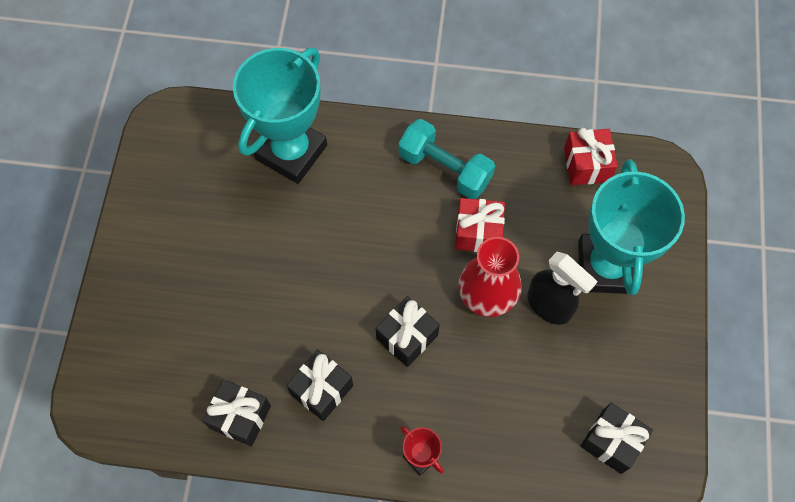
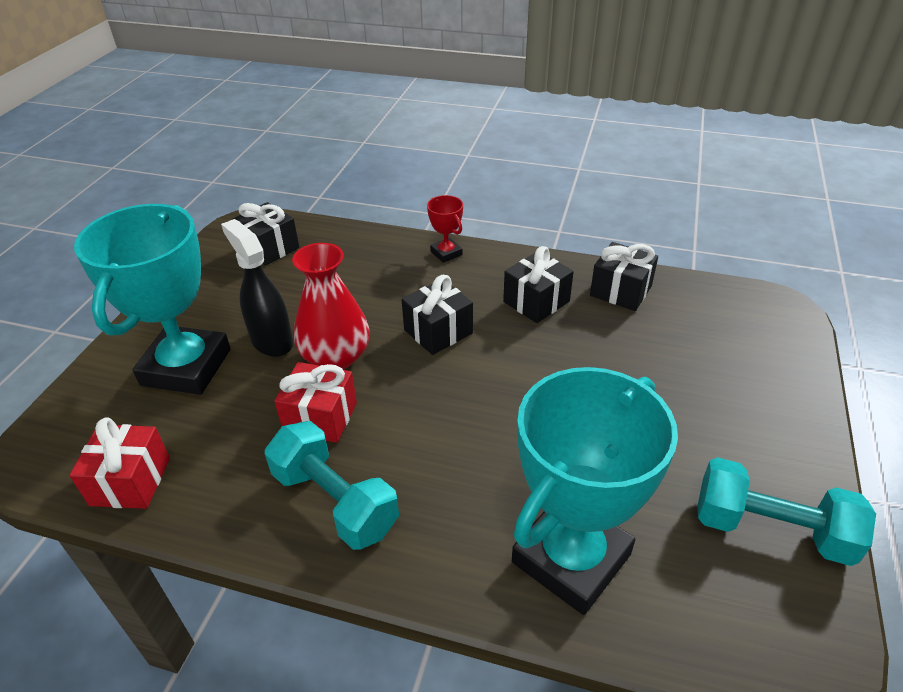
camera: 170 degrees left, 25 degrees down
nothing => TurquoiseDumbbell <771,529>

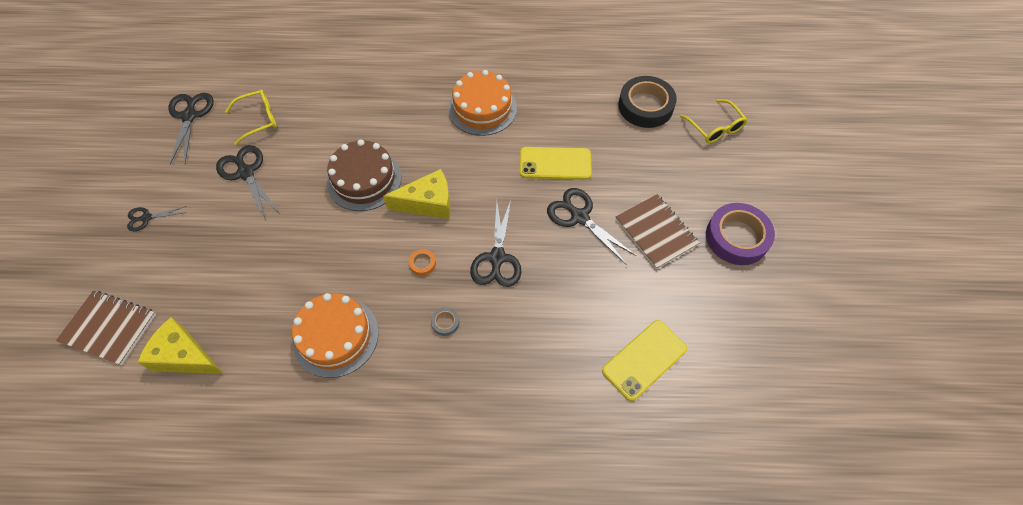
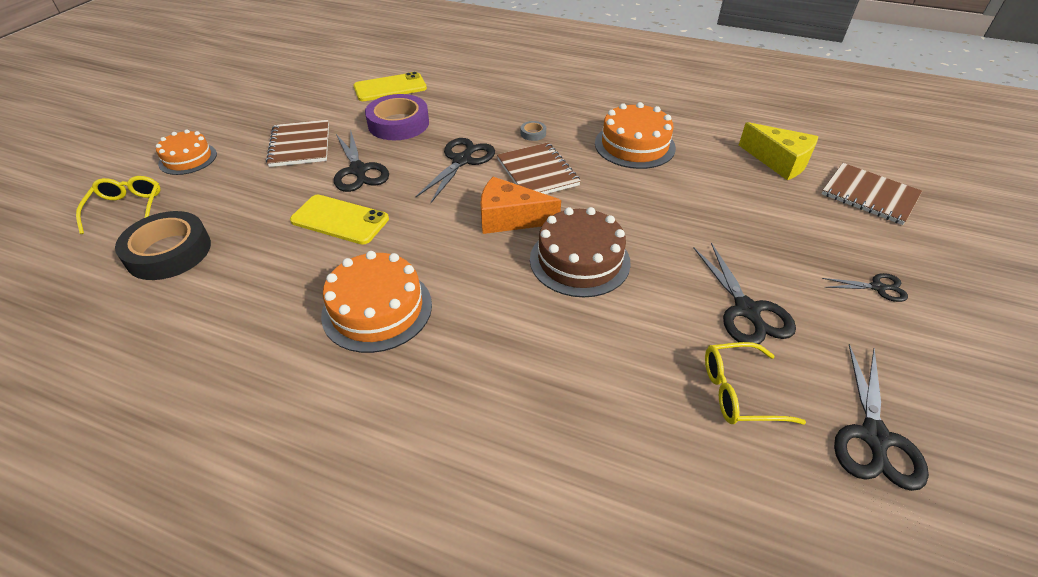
camera: 160 degrees left, 15 degrees down
YellowCheese <428,203> => OrangeCheese <509,218>
PurpleTape <737,237> => PurpleTape <398,124>, move
OrangeTape <422,264> => BrownNotebook <537,172>
nothing => OrangeCake <188,159>

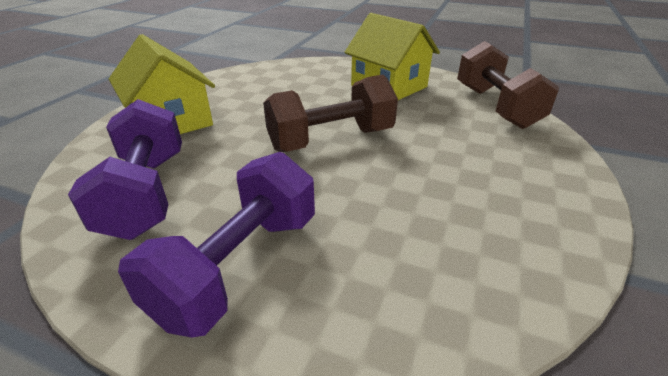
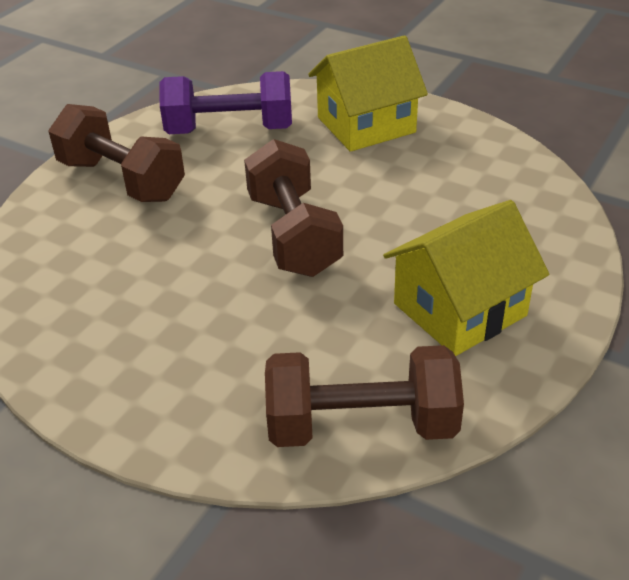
camera: 100 degrees right, 5 degrees up
PurpleDumbbell <239,266> => BrownDumbbell <122,180>

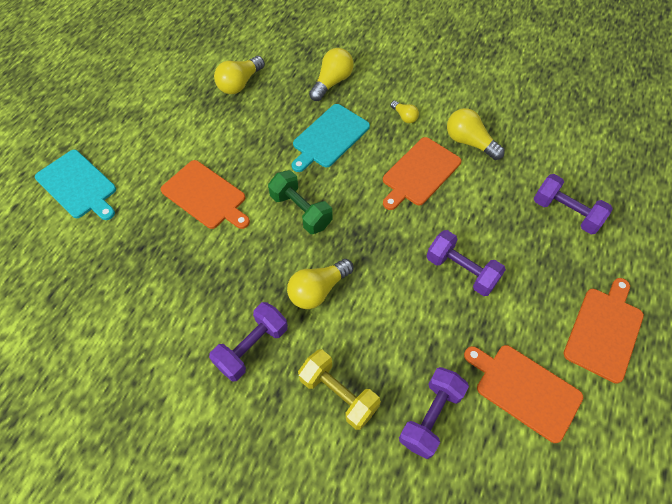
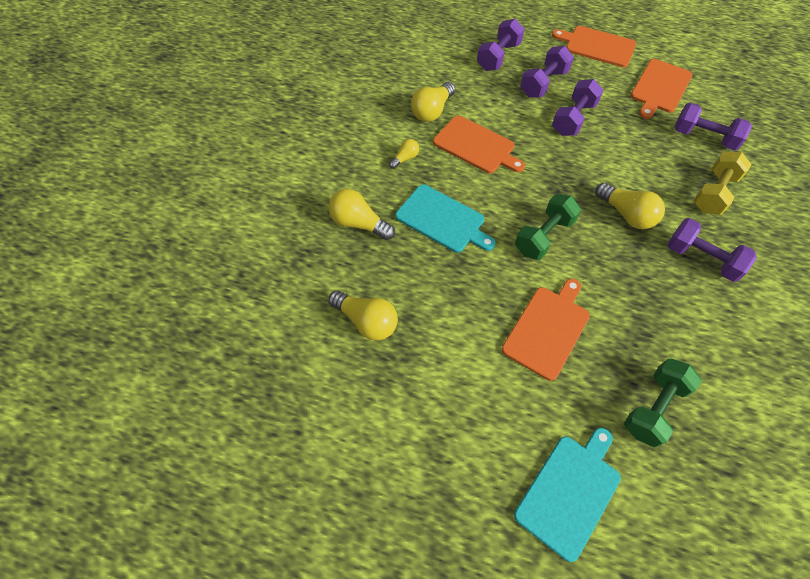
camera: 95 degrees left, 0 degrees up
nothing => PurpleDumbbell <543,83>
nothing => GreenDumbbell <653,407>

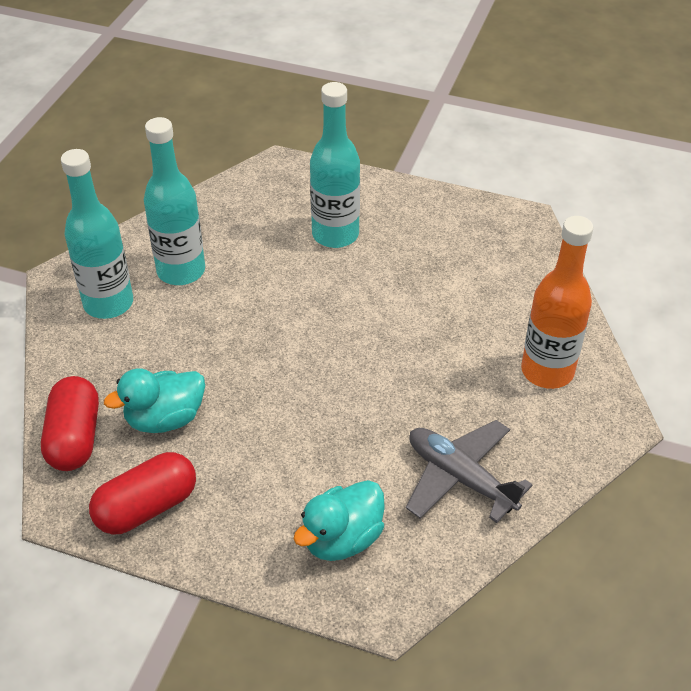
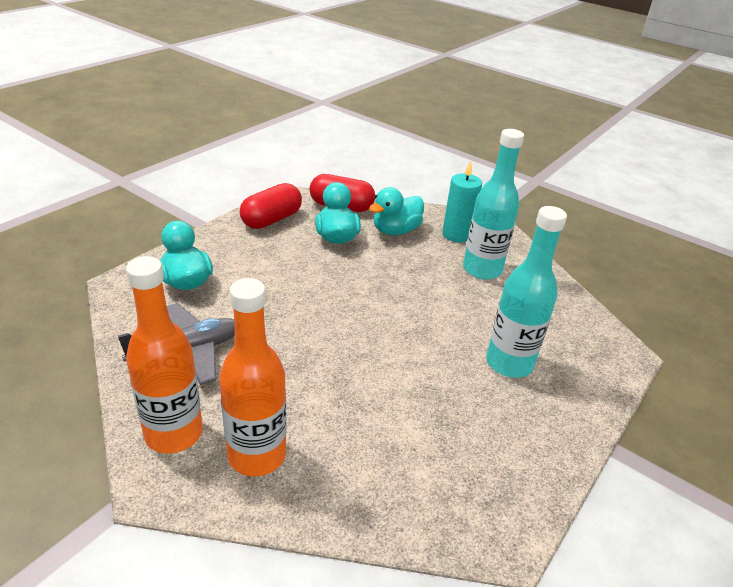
camera: 105 degrees right, 10 degrees down
TurquoiseBottle <108,303> => TurquoiseCandle <456,235>
RedCapsule <146,507> => RedCapsule <271,219>, 60 degrees clockwise
nothing => TurquoiseDuck <395,231>
nothing => OrangeBottle <174,433>

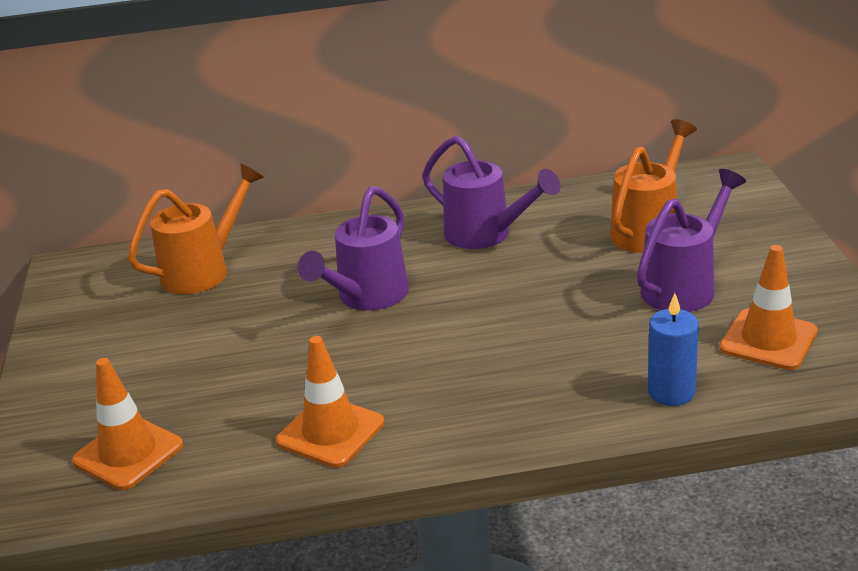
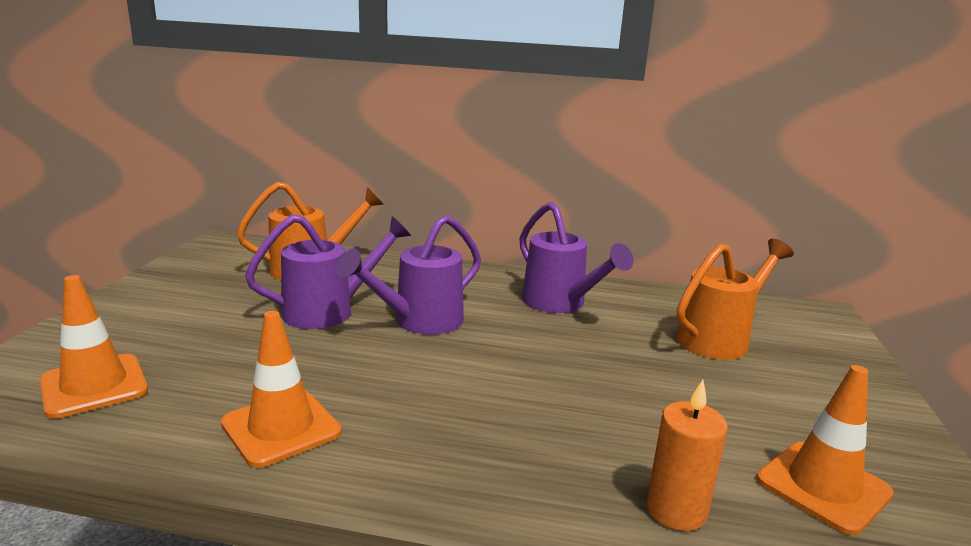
camera: 15 degrees right, 10 degrees down
PurpleWateringCan <684,286> => PurpleWateringCan <328,311>, move
BlueCandle <671,392> => OrangeCandle <676,510>

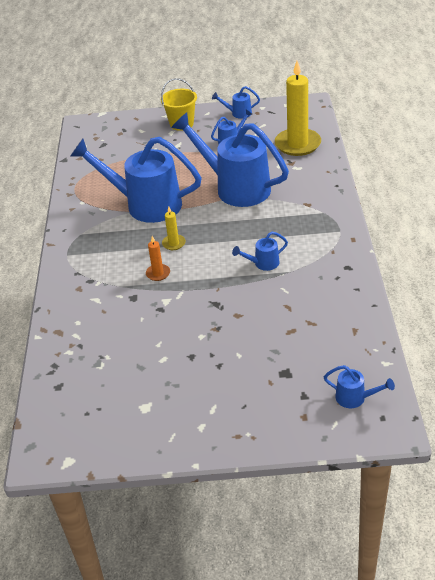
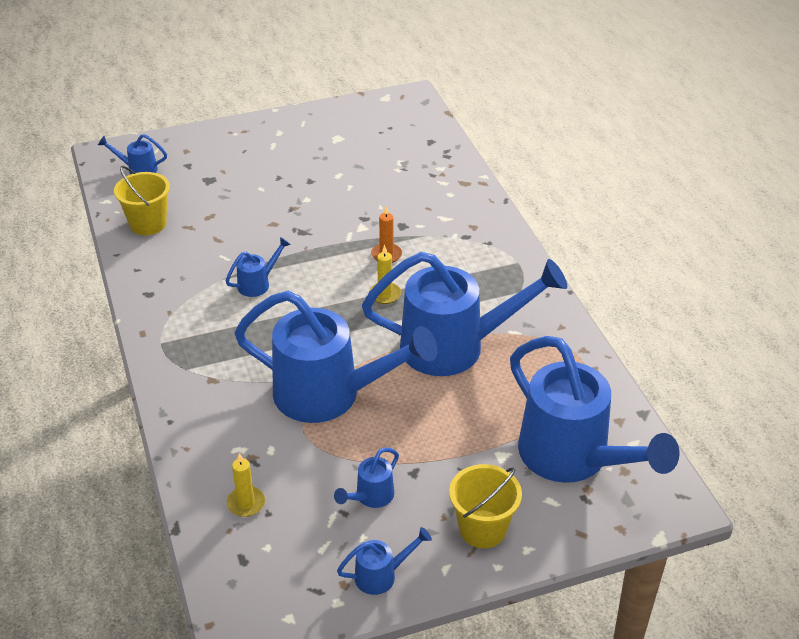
camera: 160 degrees right, 0 degrees up
YellowCandle <297,144> => YellowCandle <246,503>, x0.45
nothing => YellowBucket <148,224>
nothing => BlueWateringCan <573,458>

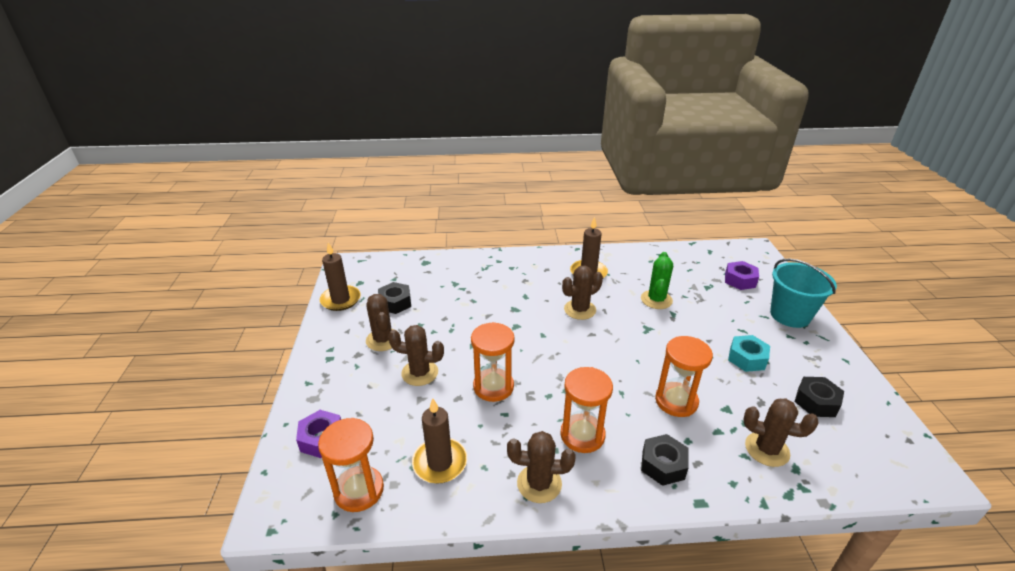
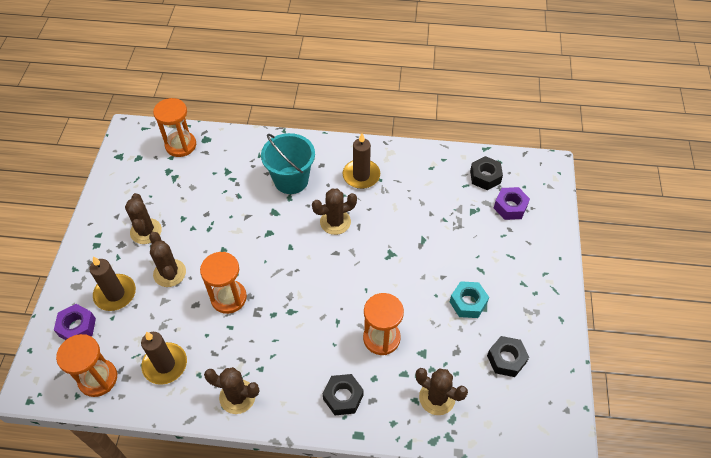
camera: 10 degrees right, 20 degrees up
BrownCandle <340,300> => BrownCandle <115,294>, move
GreenCactus <656,300> => nothing
TurquoiseBucket <790,315> => TurquoiseBucket <291,180>, move
BlackNut <395,303> => BlackNut <485,177>, move
BrownCactus <420,373> => BrownCactus <169,273>, 45 degrees clockwise
OrangeHourglass <582,435> => OrangeHourglass <181,145>, move

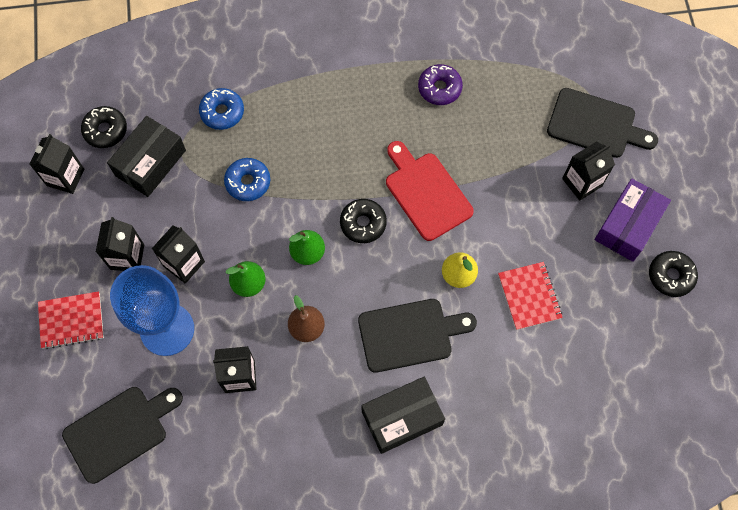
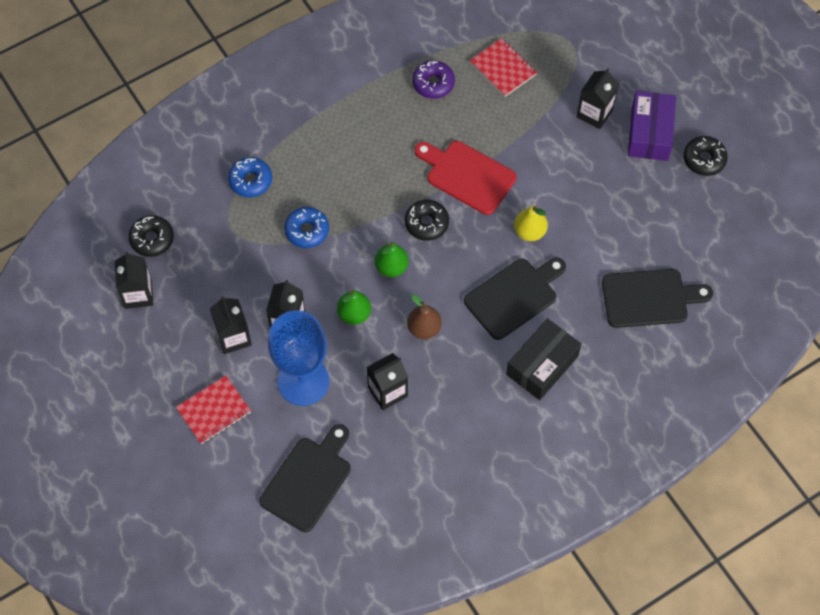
camera: 25 degrees left, 5 degrees down
BlackCuttingBoard <595,124> => BlackCuttingBoard <649,298>, move
BlackBox <150,163> => nothing
RedNotebook <529,296> => RedNotebook <503,68>, move

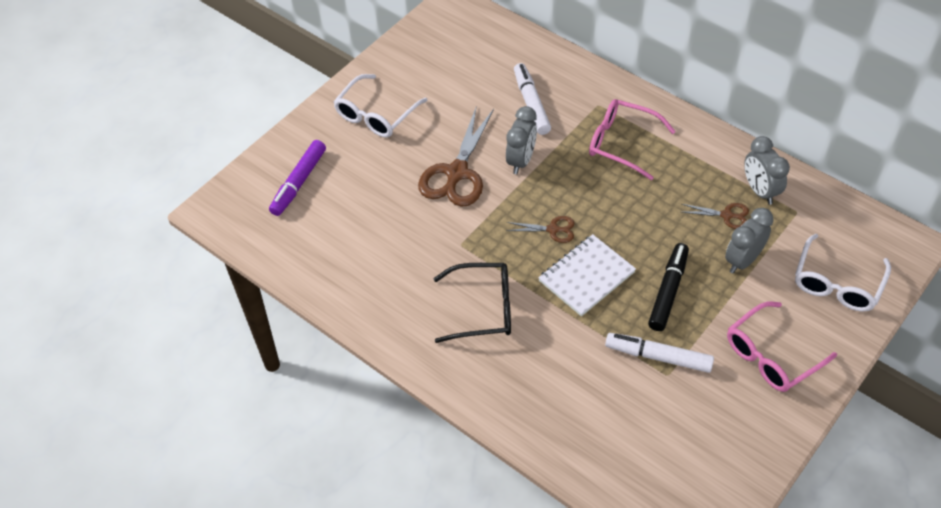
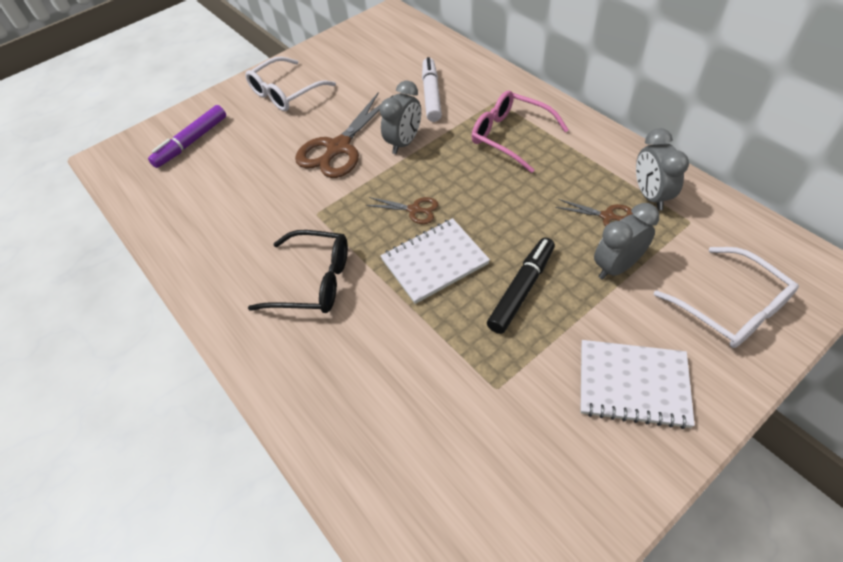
camera: 15 degrees right, 0 degrees up
WhiteGlasses <837,283> => WhiteGlasses <730,307>, 75 degrees counterclockwise
PinkGlasses <772,355> => WhiteNotebook <633,384>
WhiteMarker <658,357> => nothing

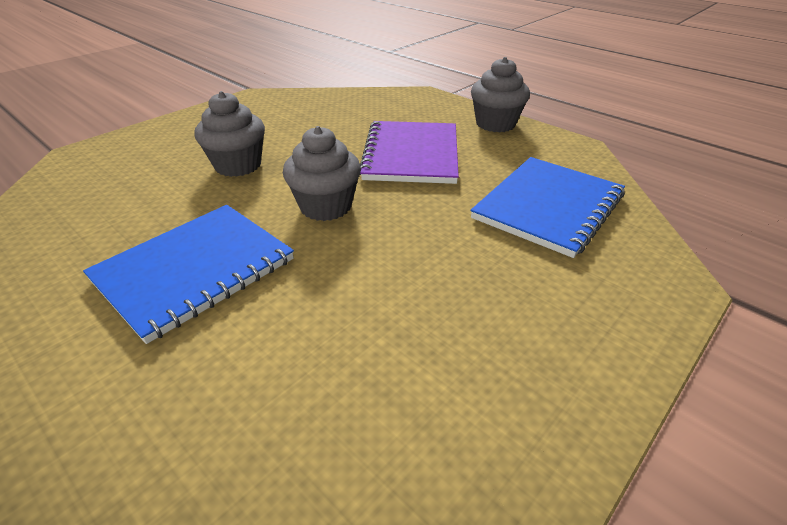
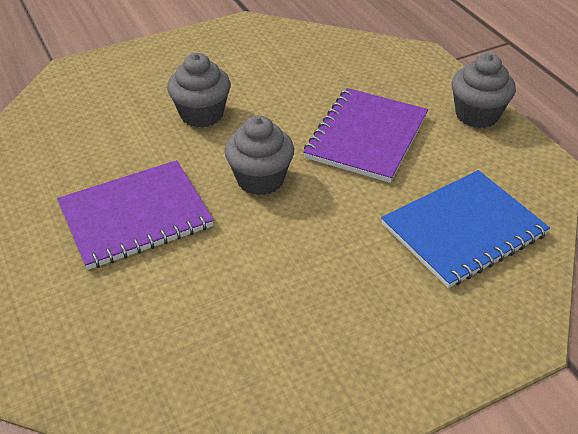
camera: 20 degrees right, 5 degrees up
BlueNotebook <194,270> => PurpleNotebook <135,216>

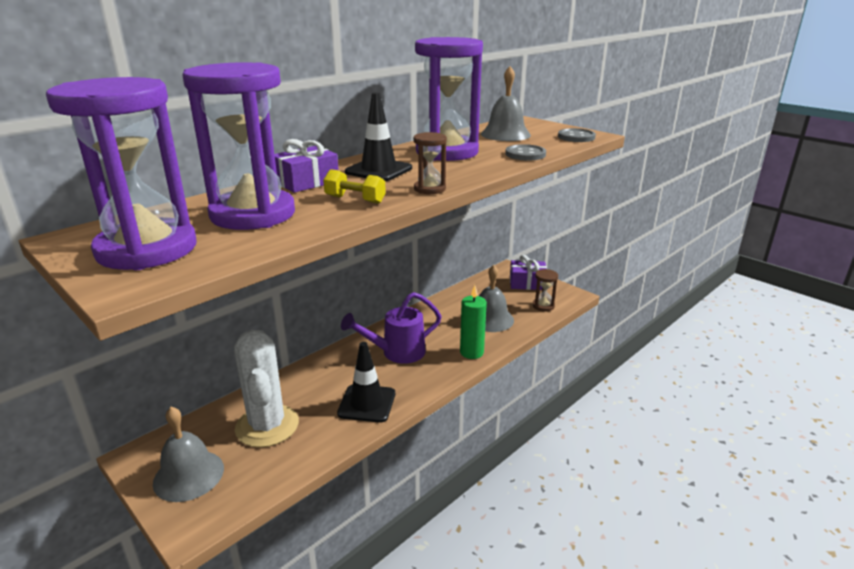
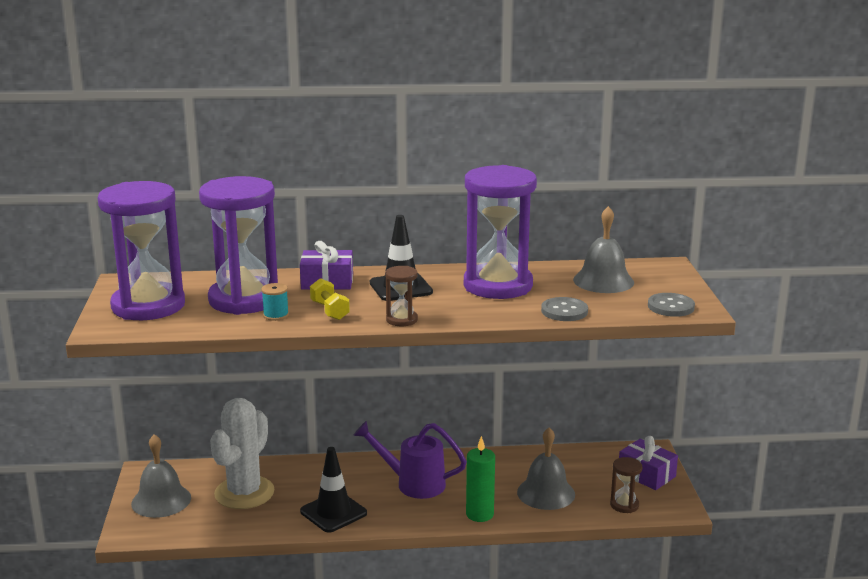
camera: 40 degrees right, 5 degrees down
nothing => TurquoiseSpool <276,315>

